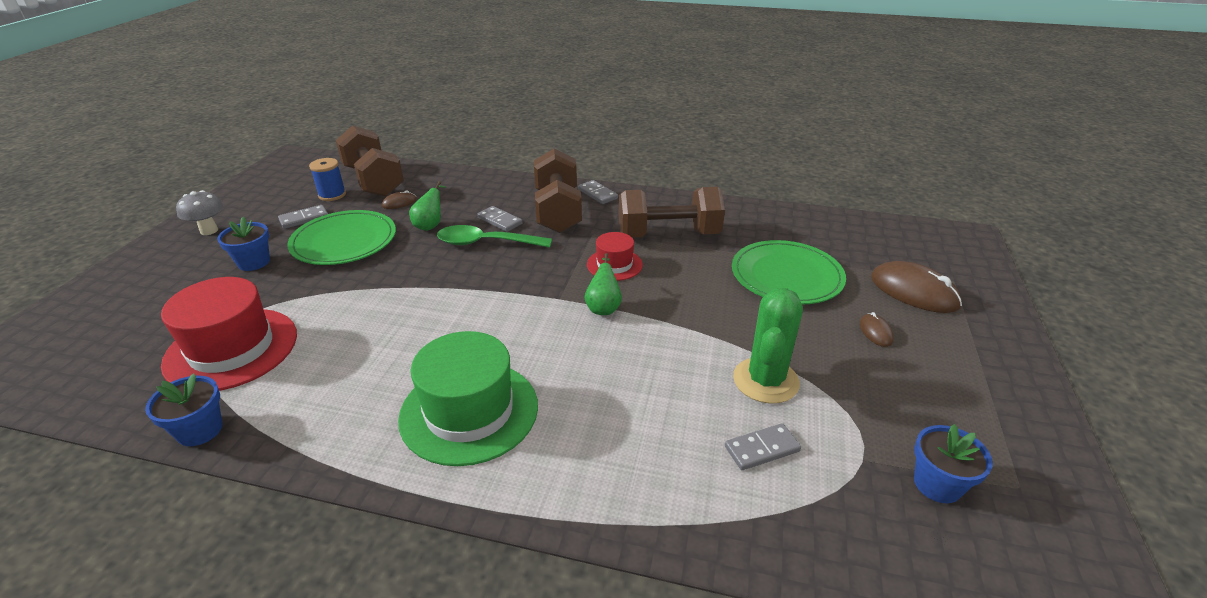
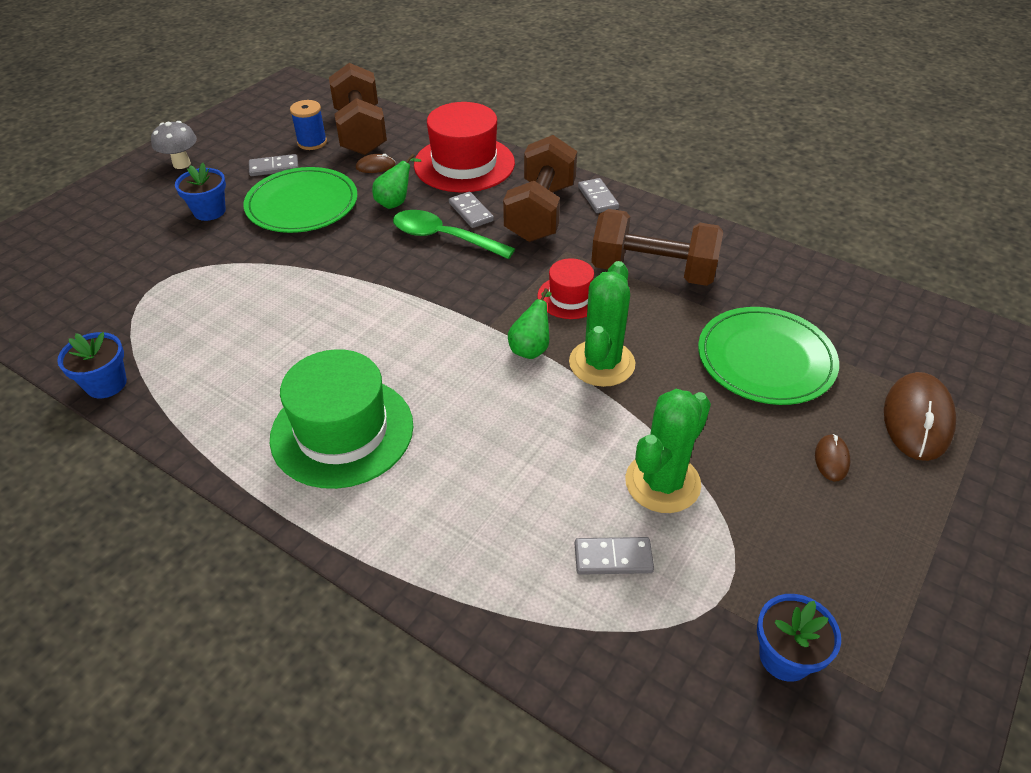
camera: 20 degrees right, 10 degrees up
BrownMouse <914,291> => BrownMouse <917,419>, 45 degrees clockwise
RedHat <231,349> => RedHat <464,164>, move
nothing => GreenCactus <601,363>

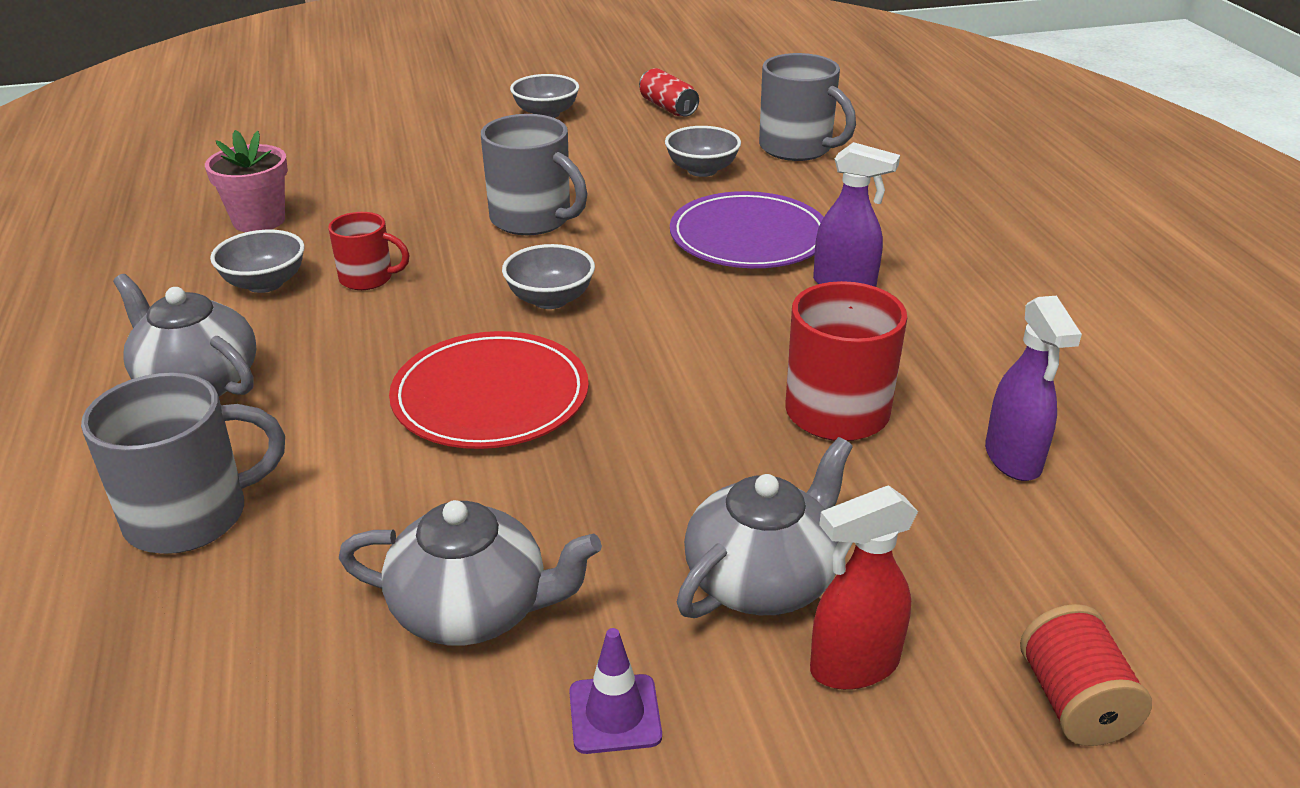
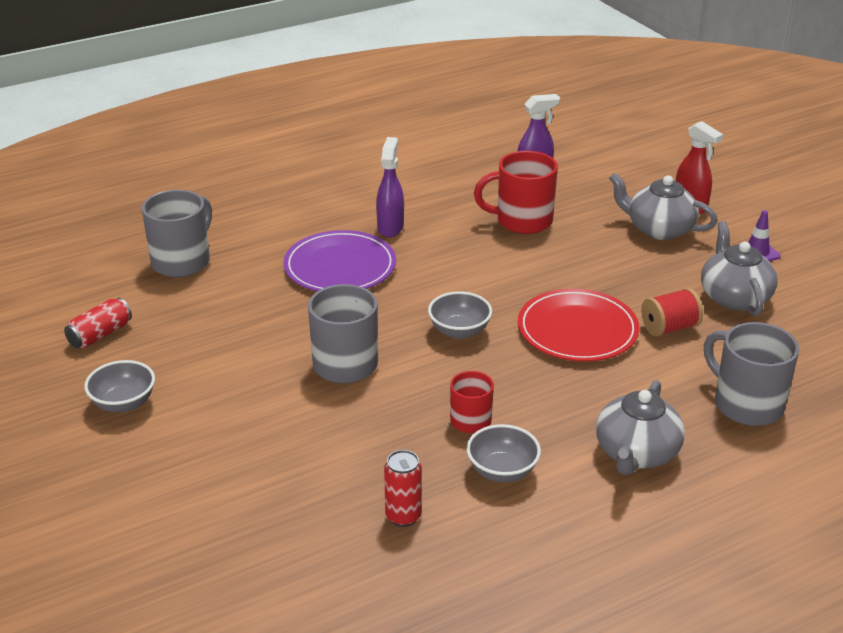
camera: 105 degrees left, 0 degrees up
GreyBowl <702,170> => nothing
PinkFlowerPot <259,220> => RedCan <403,516>
RedSpool <1073,702> => RedSpool <669,328>, move

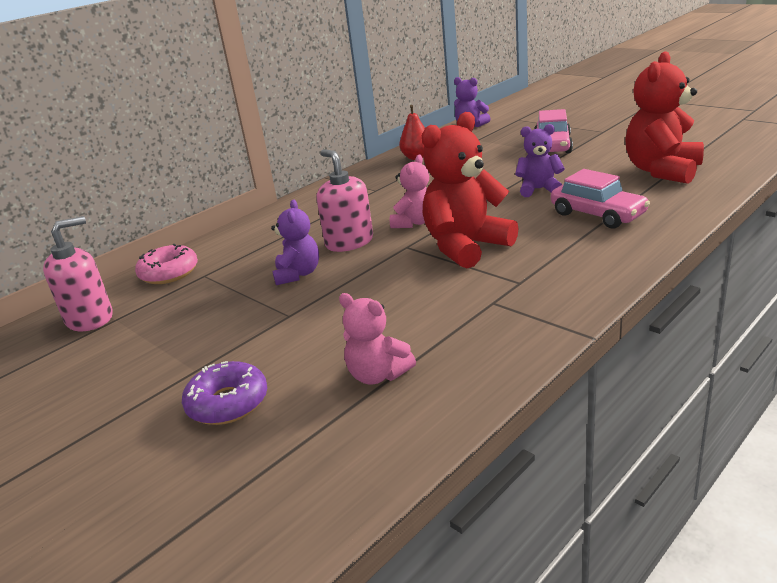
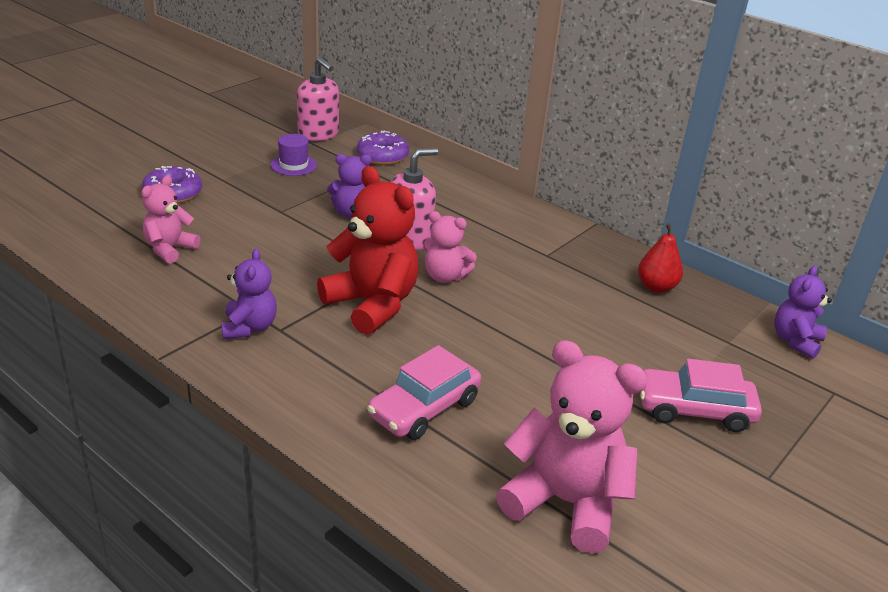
camera: 80 degrees right, 5 degrees up
RedTeddyBear <662,171> => PinkTeddyBear <565,502>
PurpleTeddyBear <539,189> => PurpleTeddyBear <249,327>, move
PinkDonut <169,273> => PurpleDonut <382,156>
nothing => PurpleHat <293,165>

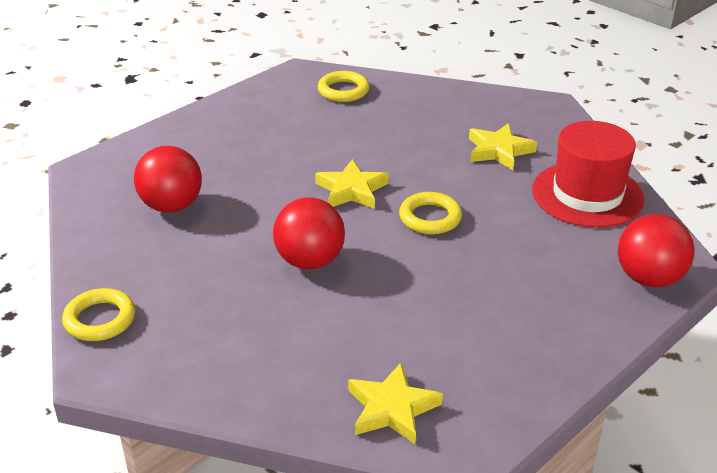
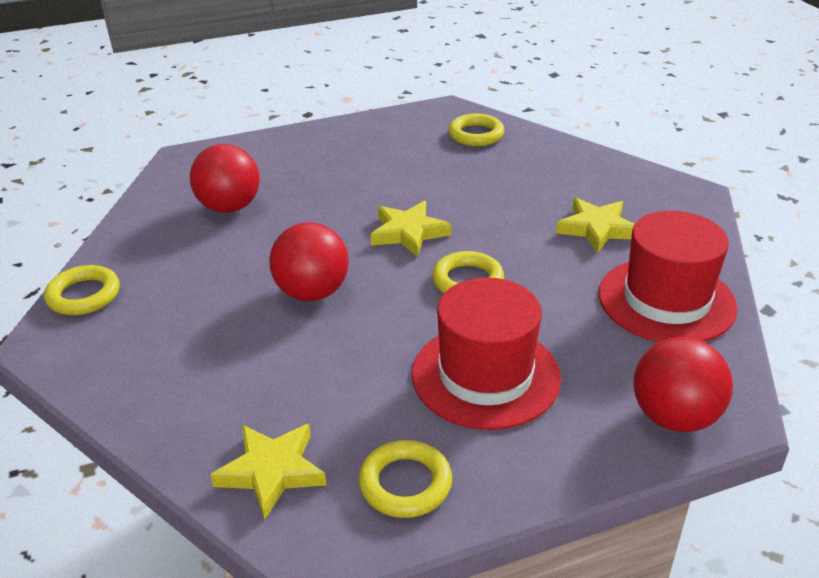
camera: 25 degrees right, 0 degrees up
nothing => RedHat <485,375>
nothing => YellowRing <405,483>

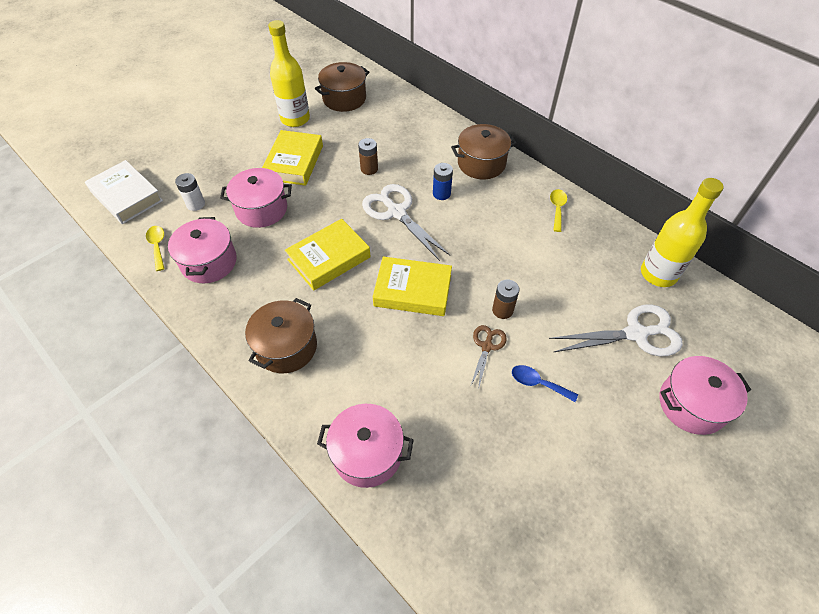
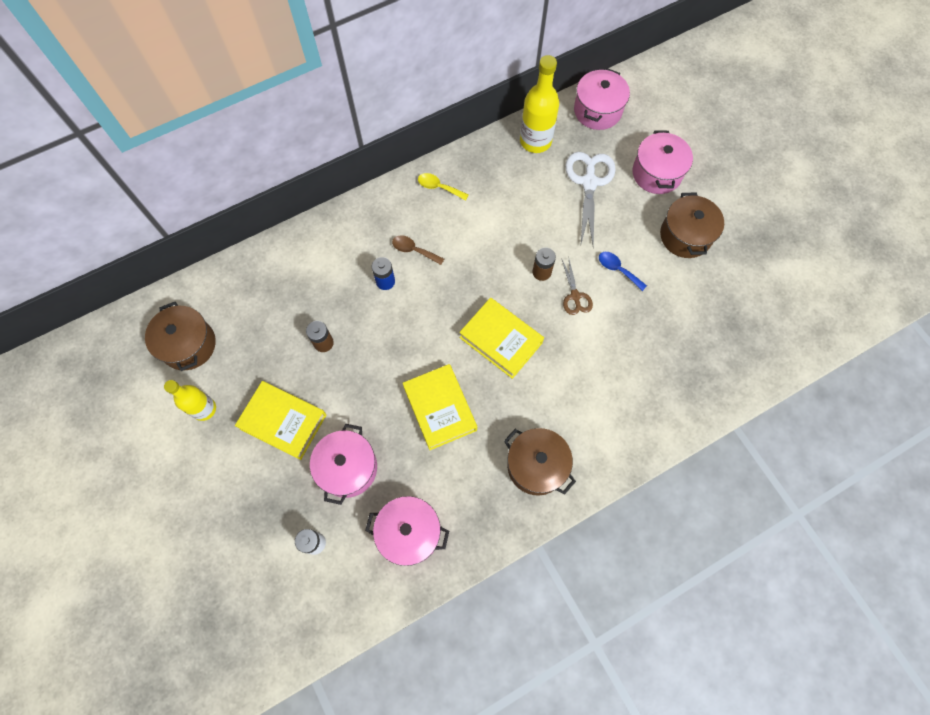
camera: 75 degrees left, 15 degrees up
YellowBottle <295,119> => YellowBottle <204,409>, x0.66
BrownPot <481,163> => BrownPot <685,236>, move
WhiteBook <126,196> => nothing
WhiteScissors <396,212> => nothing
YellowSpoon <157,246> => nothing
YellowBook <412,290> => YellowBook <501,340>, 75 degrees counterclockwise
BrownScissors <487,346> => BrownScissors <575,296>, 135 degrees counterclockwise
BlueSpoon <538,383> => BlueSpoon <618,269>, 90 degrees clockwise
PinkPot <367,453> => PinkPot <597,110>, move
nothing => BrownSpoon <414,250>

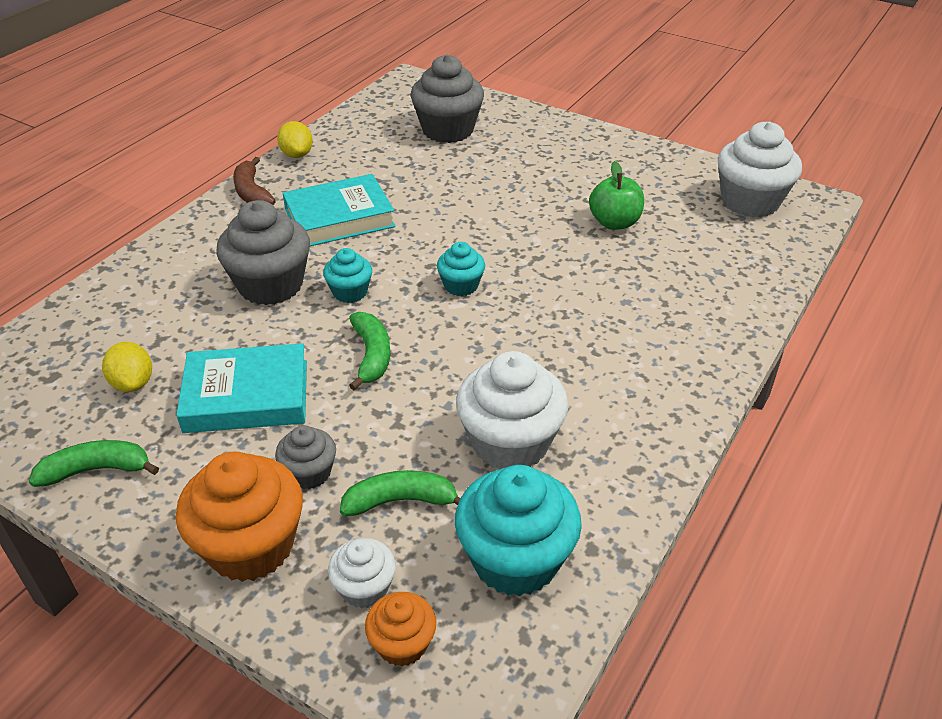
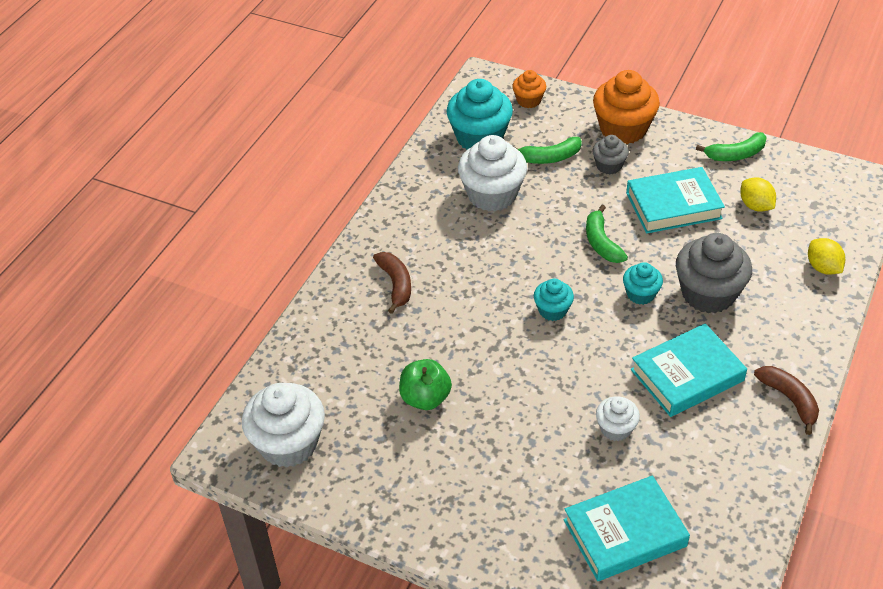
camera: 175 degrees right, 5 degrees up
GreyCupcake <448,130> => TurquoiseBook <624,533>
YellowLemon <297,154> => YellowLemon <823,268>, move
WhiteCupcake <364,588> => WhiteCupcake <615,429>, move
nothing => BrownBanana <396,284>

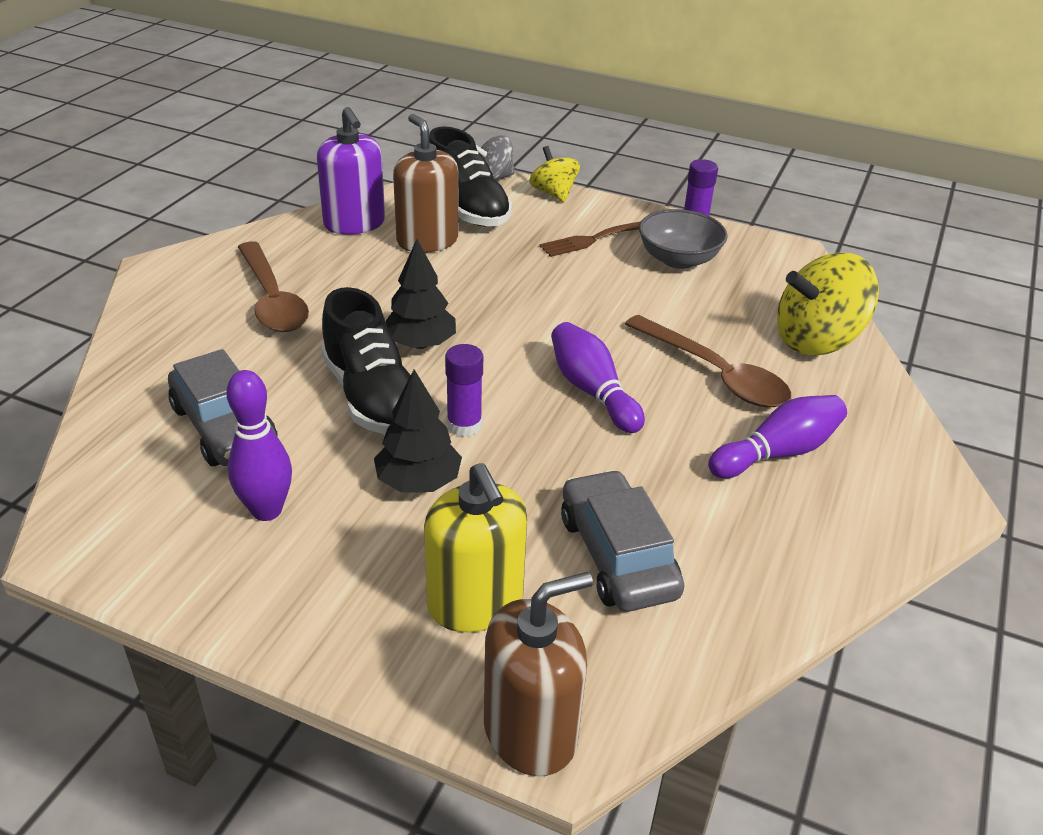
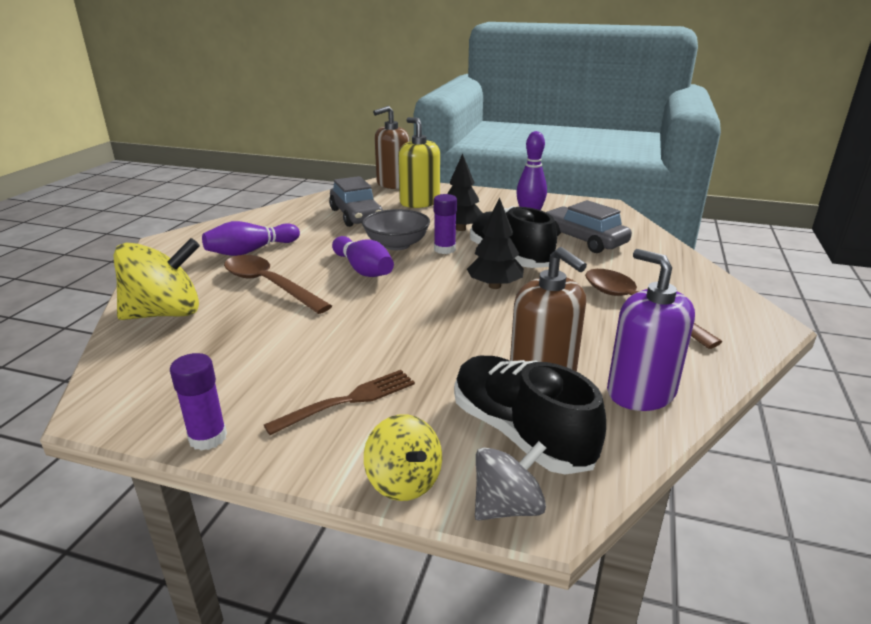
camera: 175 degrees right, 10 degrees down
GreyBowl <678,259> => GreyBowl <396,245>, move

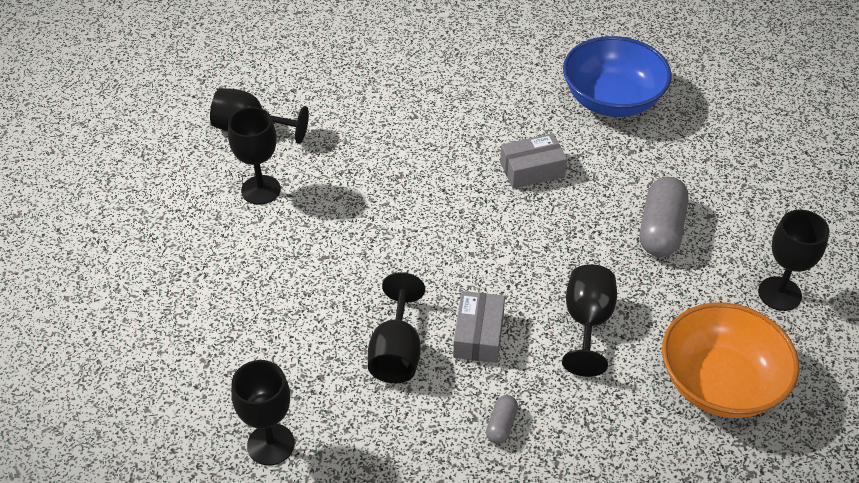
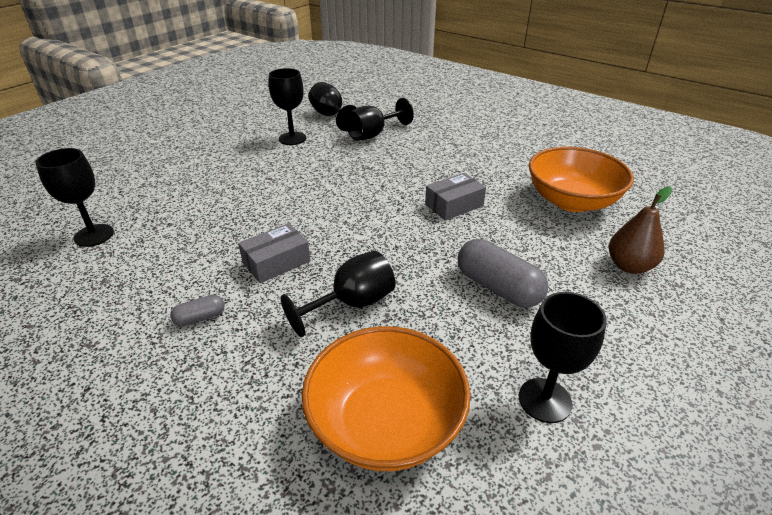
camera: 45 degrees right, 10 degrees down
BlueBowl <612,100> => OrangeBowl <571,201>
GreyBox <532,169> => GreyBox <454,205>, 60 degrees counterclockwise
GreyCapsule <661,229> => GreyCapsule <498,287>, 75 degrees clockwise
BlackGoblet <396,352> => BlackGoblet <373,134>, move
nothing => BrownPear <629,266>

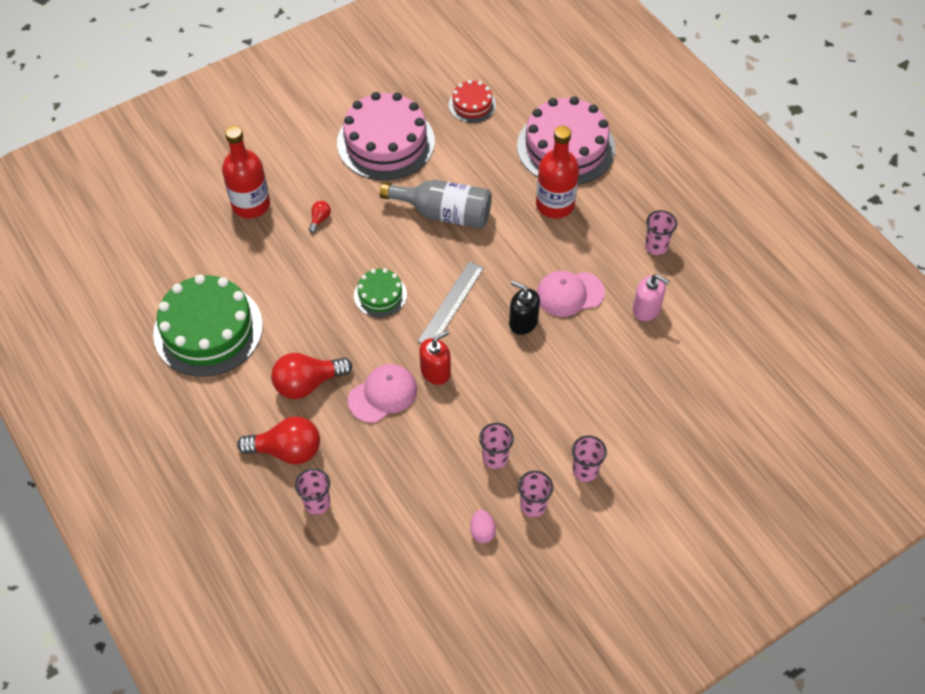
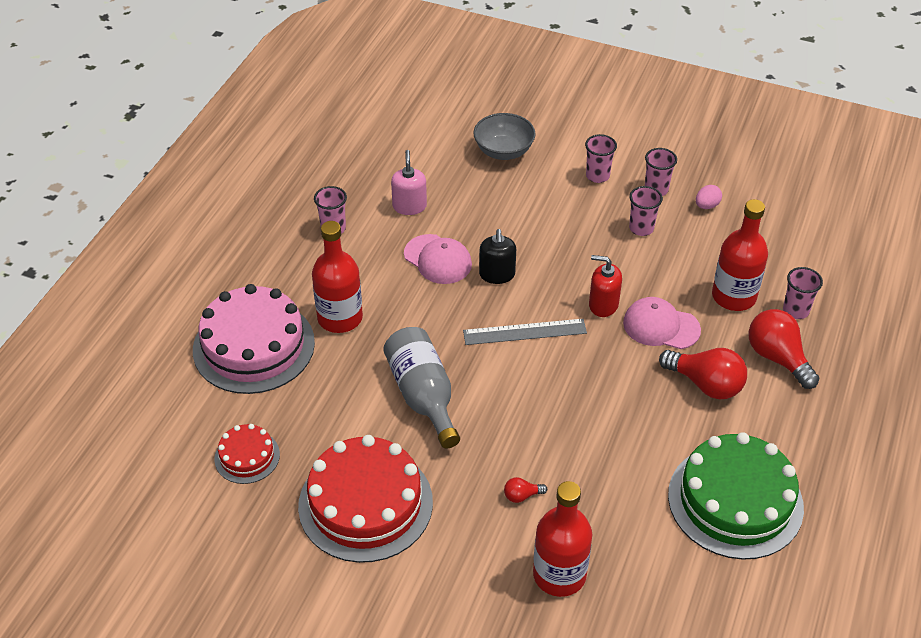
camera: 125 degrees left, 10 degrees down
PinkCake <386,142> => RedCake <365,504>
GreenCake <380,295> => nothing
nothing => GreyBowl <503,151>
nothing => RedBottle <734,296>

